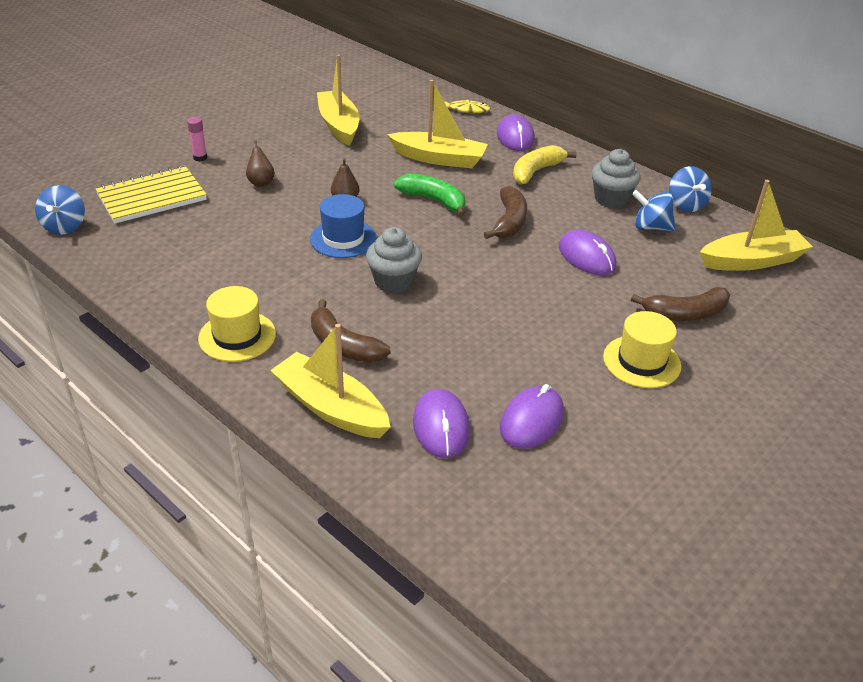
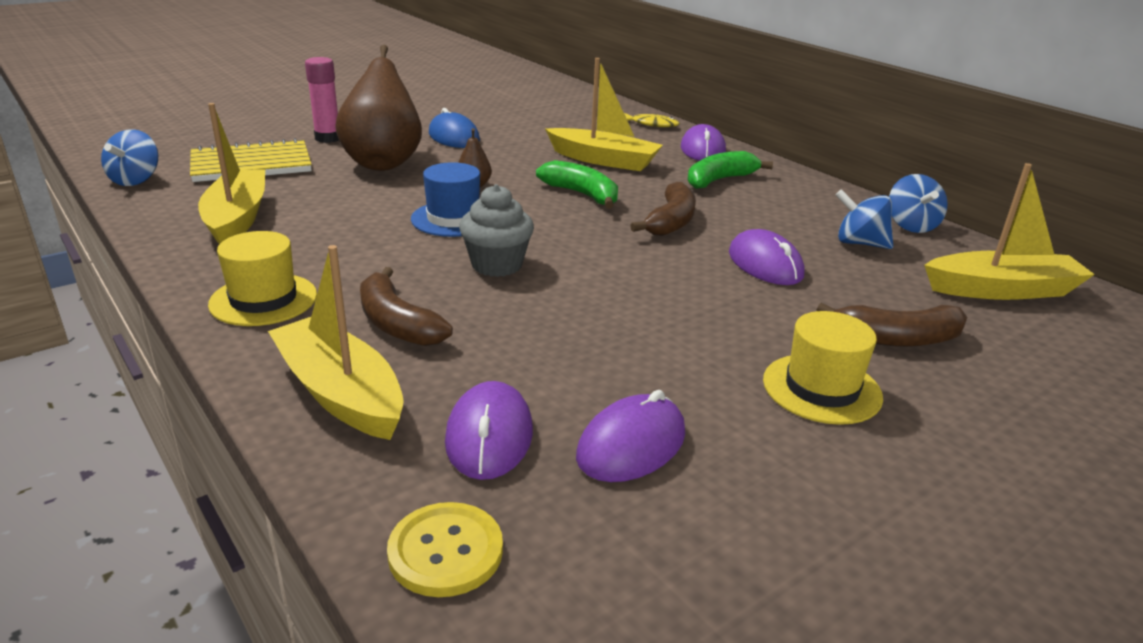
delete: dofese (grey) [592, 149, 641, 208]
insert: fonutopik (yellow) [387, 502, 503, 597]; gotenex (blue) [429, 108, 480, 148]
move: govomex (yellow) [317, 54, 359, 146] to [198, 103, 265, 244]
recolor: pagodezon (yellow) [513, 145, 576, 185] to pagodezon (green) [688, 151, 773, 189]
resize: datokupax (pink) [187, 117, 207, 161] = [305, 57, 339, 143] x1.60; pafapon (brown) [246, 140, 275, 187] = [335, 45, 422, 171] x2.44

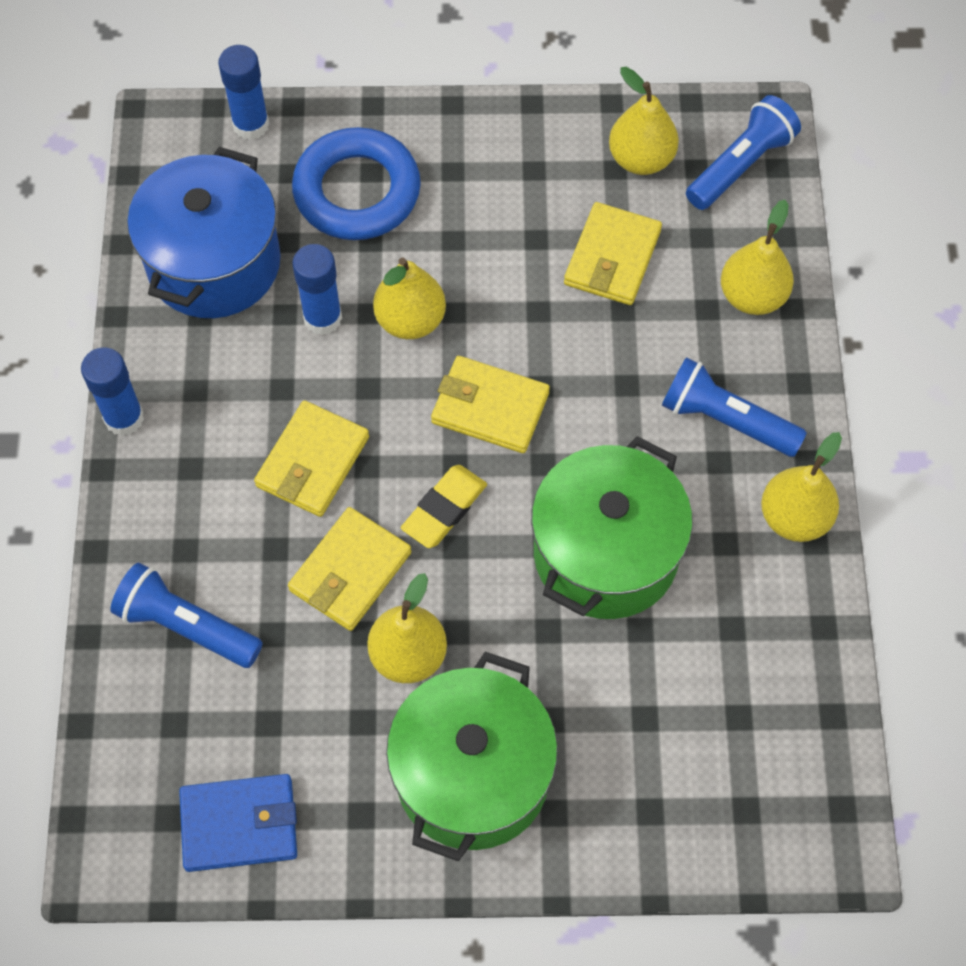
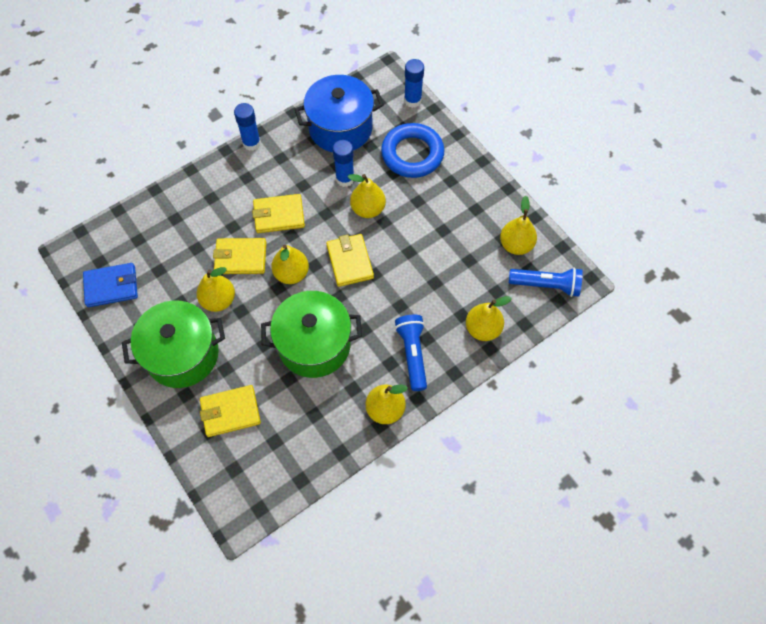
delete: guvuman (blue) [110, 563, 263, 668]
move: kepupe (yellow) [564, 202, 662, 305] to [200, 385, 261, 437]
replace: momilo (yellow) [401, 465, 487, 548] to pafapon (yellow) [271, 245, 309, 284]
rotate: kepupe (blue) [179, 774, 297, 872] = [83, 263, 138, 307] 60 degrees counterclockwise

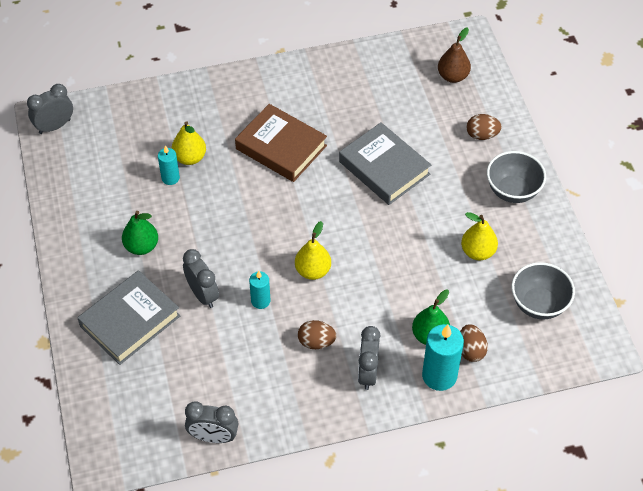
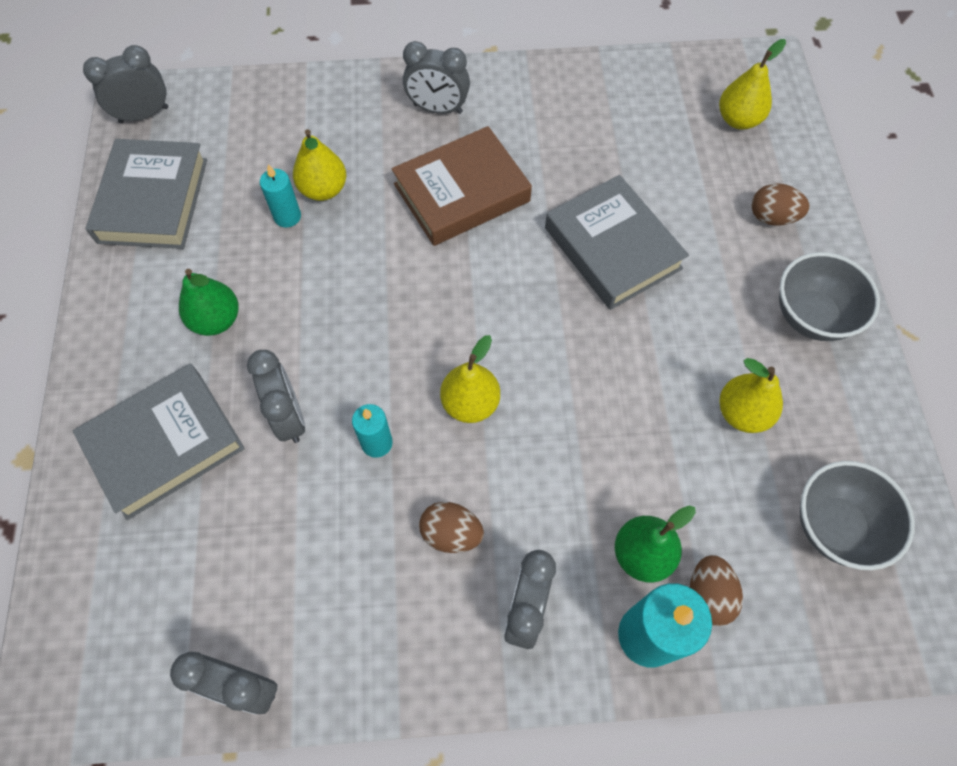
insert: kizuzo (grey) [86, 139, 207, 249]; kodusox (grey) [403, 41, 470, 114]
recolor: pafapon (brown) [438, 27, 471, 83] to pafapon (yellow) [719, 39, 786, 130]
rotate: kizuzo (brown) [235, 104, 327, 182] = [392, 126, 532, 246] 75 degrees counterclockwise

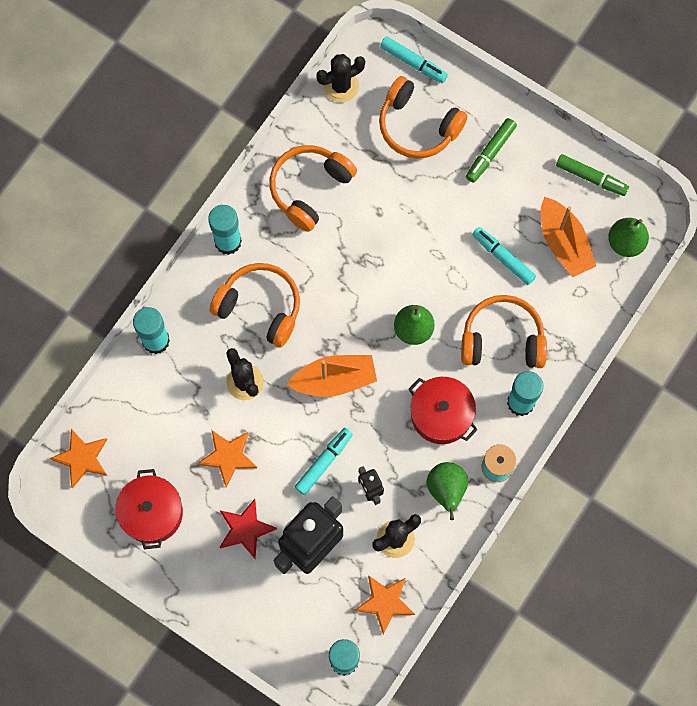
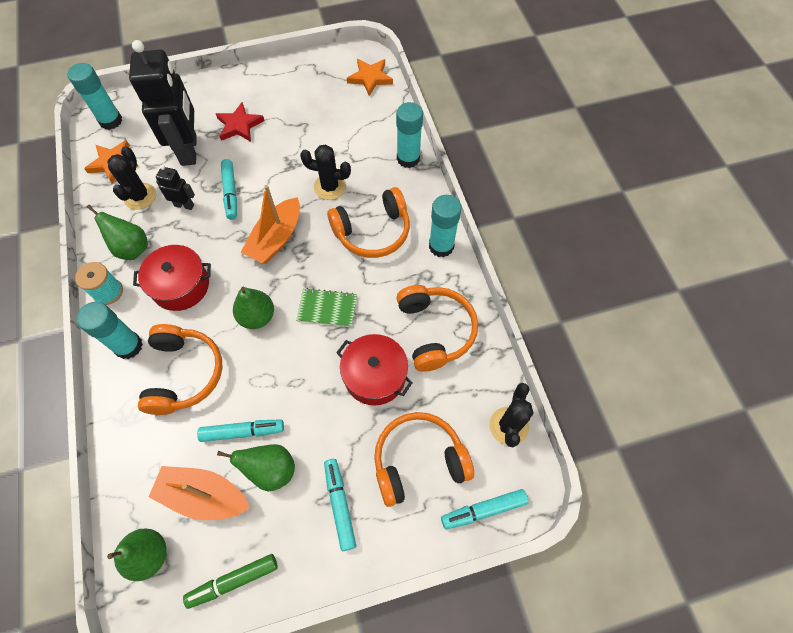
delete: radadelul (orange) [197, 430, 257, 487]
insert: pafapon (green) [217, 444, 295, 491]; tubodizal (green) [296, 288, 357, 327]
move: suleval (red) [115, 469, 183, 549] to [336, 334, 413, 406]
recolor: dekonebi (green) [466, 118, 517, 183] to dekonebi (turquoise) [324, 459, 356, 551]
rotate: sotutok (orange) [461, 295, 547, 368] = [138, 324, 223, 415] 45 degrees counterclockwise

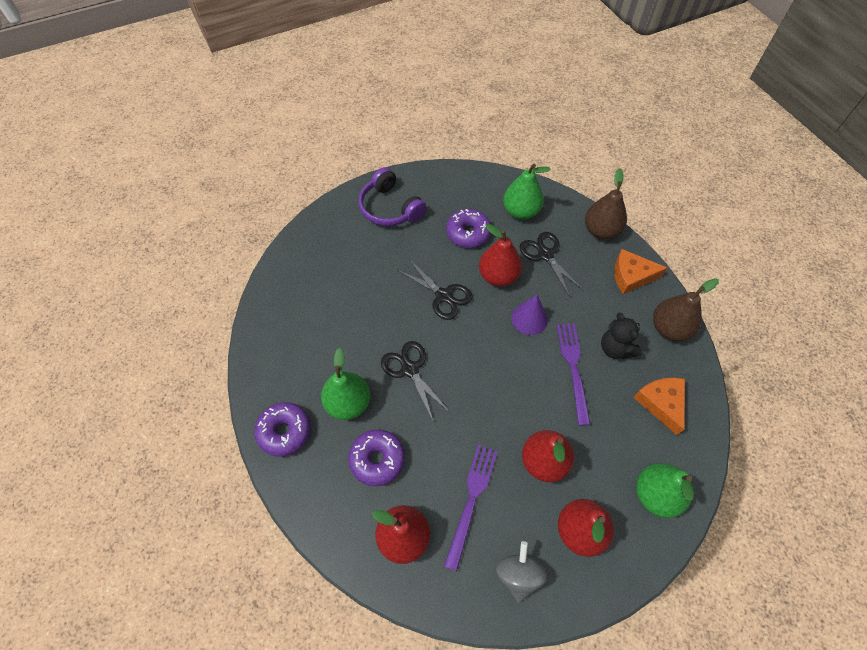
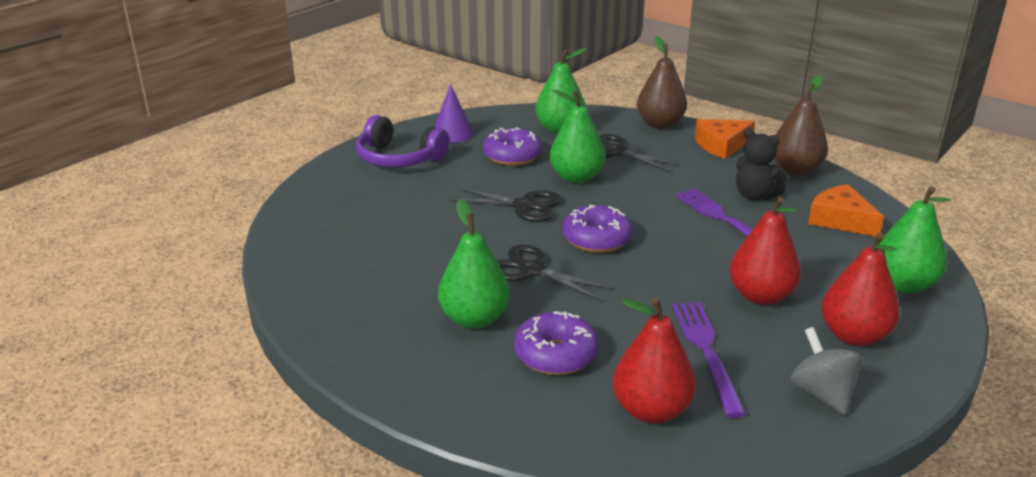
move: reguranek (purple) [254, 402, 311, 457] to [562, 205, 633, 253]; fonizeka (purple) [511, 295, 548, 335] to [434, 84, 474, 143]
recolor: pafapon (red) [479, 224, 522, 286] to pafapon (green) [550, 90, 605, 183]

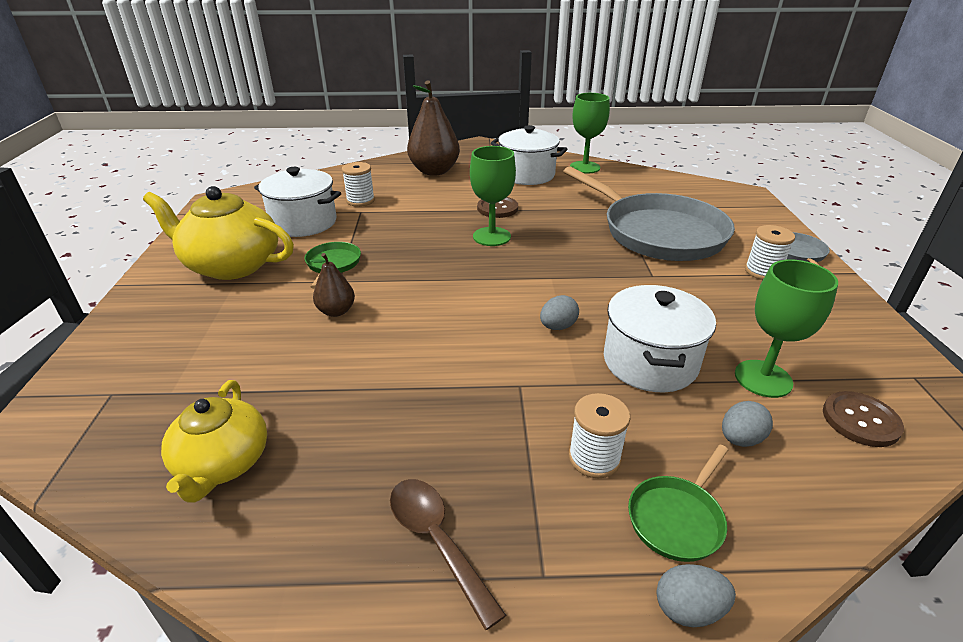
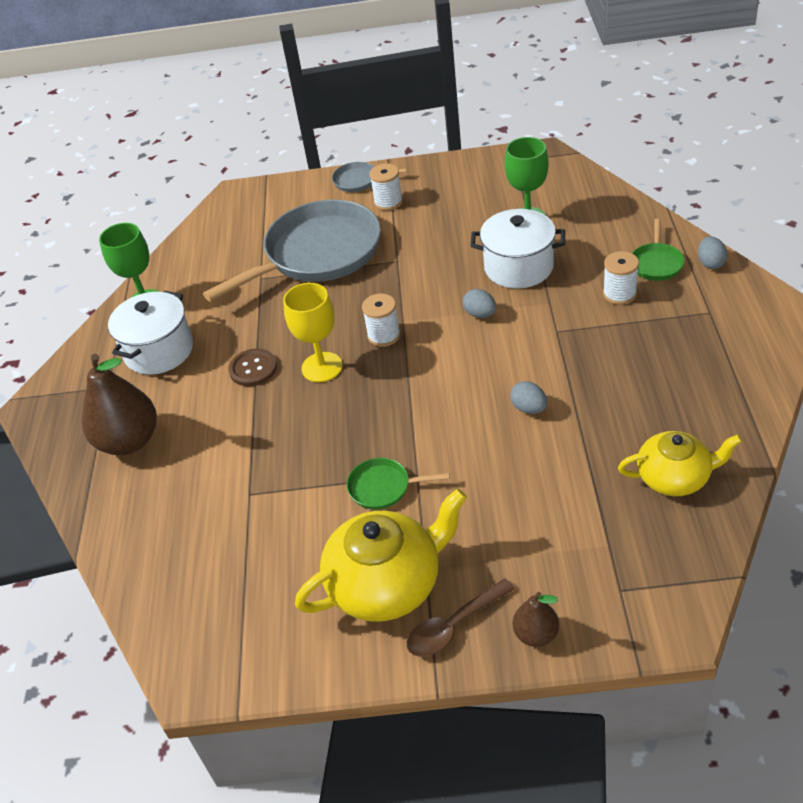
delete: suleval (white) [254, 167, 341, 237]; fonutopik (brown) [823, 391, 904, 447]
move: pafapon (brown) [310, 253, 355, 317] to [513, 592, 559, 647]; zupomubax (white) [342, 162, 375, 207] to [362, 293, 400, 347]; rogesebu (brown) [390, 479, 506, 630] to [407, 578, 515, 657]; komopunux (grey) [722, 401, 773, 447] to [510, 381, 547, 414]
recolor: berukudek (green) [470, 146, 516, 246] to berukudek (yellow) [283, 283, 343, 382]
rotate: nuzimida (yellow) [143, 186, 294, 280] = [295, 489, 467, 622] 135 degrees counterclockwise; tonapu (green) [628, 445, 728, 562] = [632, 219, 685, 281] 60 degrees clockwise

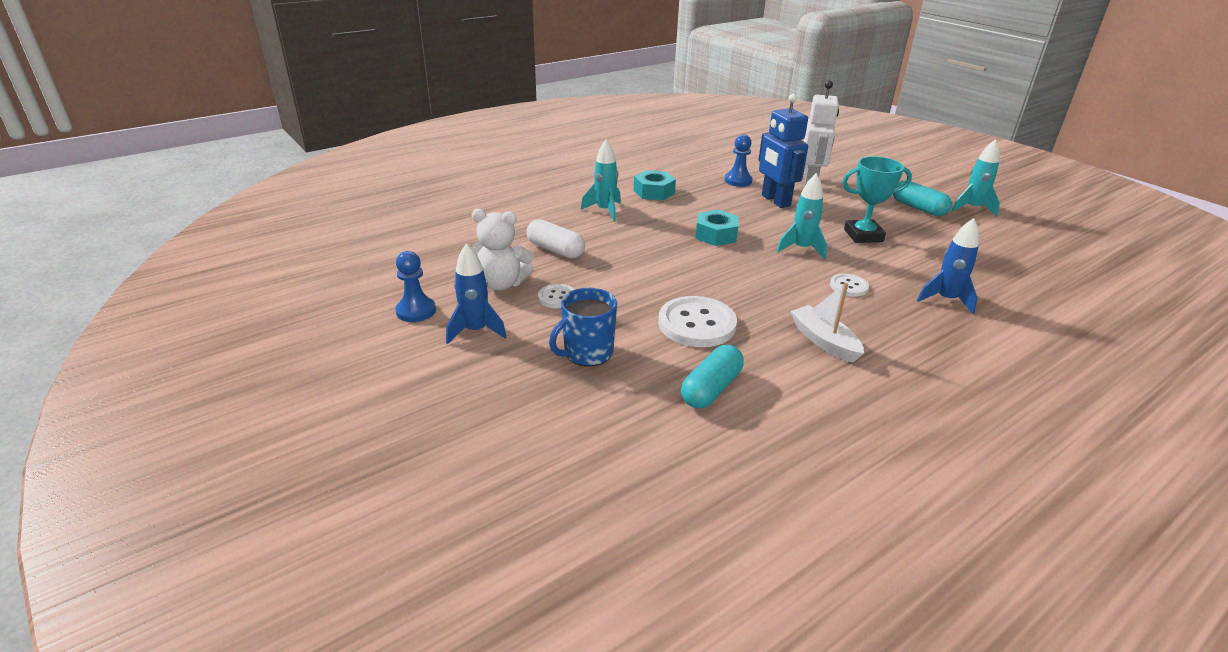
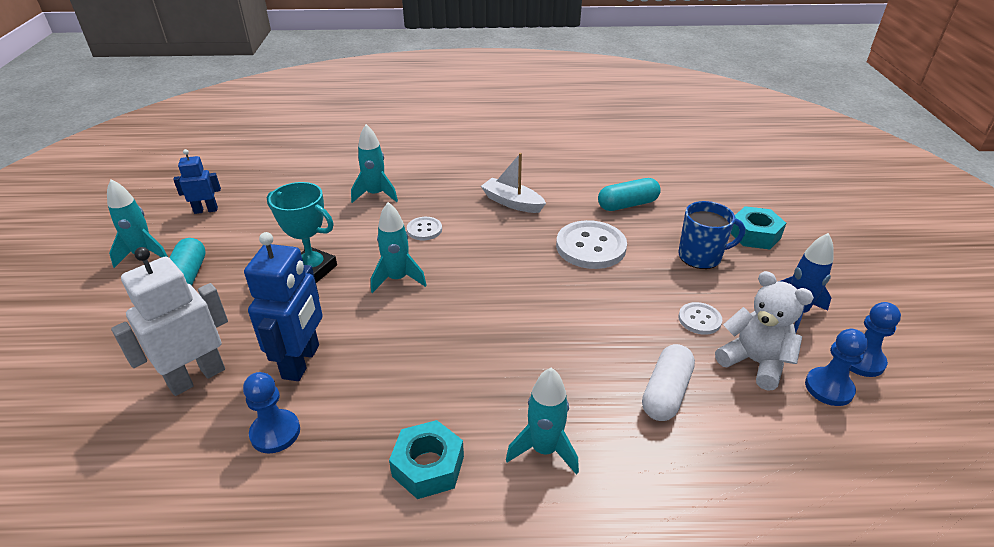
insert: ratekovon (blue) [173, 149, 221, 214]; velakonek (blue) [805, 329, 868, 406]
move: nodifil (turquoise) [695, 210, 739, 246] to [731, 206, 786, 250]
recolor: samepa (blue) [917, 218, 979, 314] to samepa (turquoise) [351, 124, 398, 203]
rotate: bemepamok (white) [527, 219, 585, 259] = [642, 344, 695, 421] 45 degrees clockwise; govomex (white) [791, 283, 864, 363] = [481, 153, 546, 213] 120 degrees clockwise

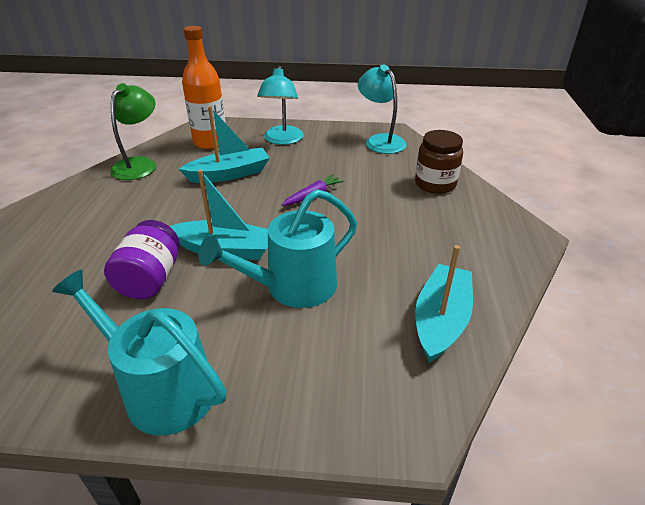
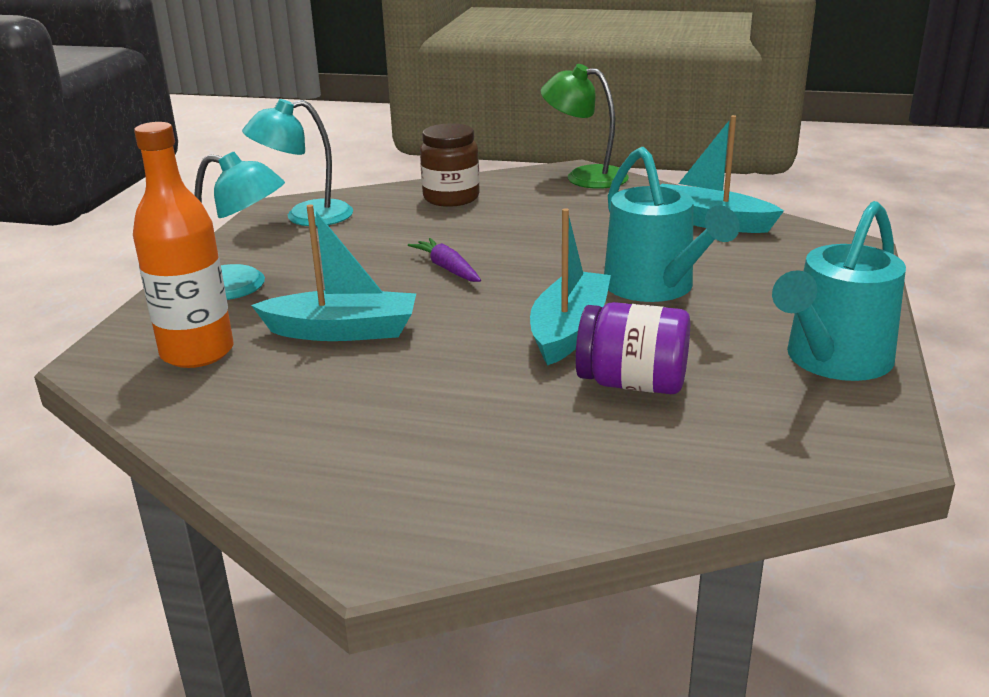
move: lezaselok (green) [110, 83, 156, 180] to [541, 64, 629, 189]
rotate: govomex (turquoise) [179, 106, 269, 183] = [251, 204, 416, 341] 105 degrees clockwise

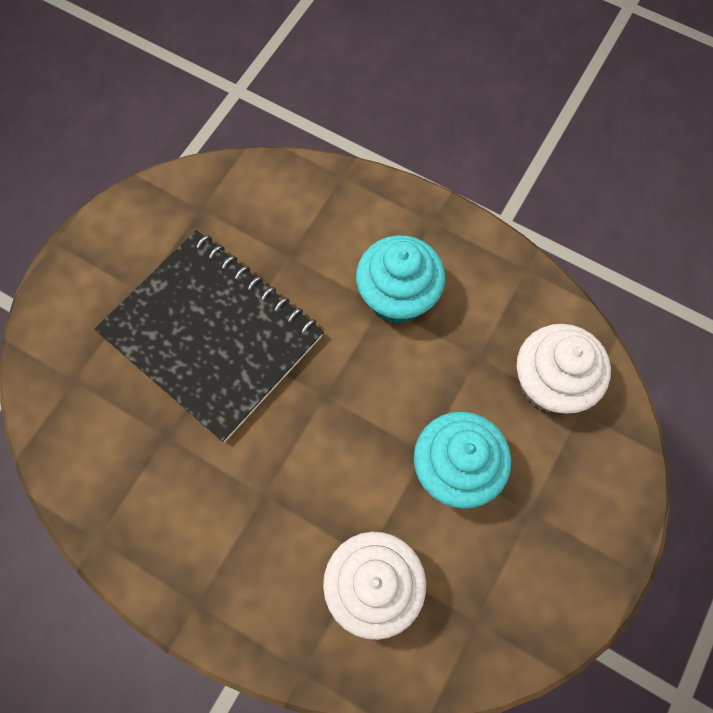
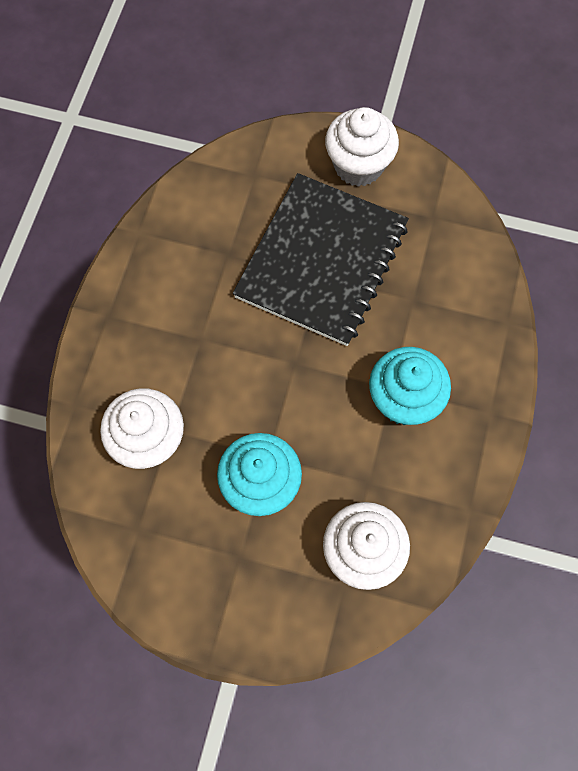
insert: dofese (white) [325, 107, 399, 187]

